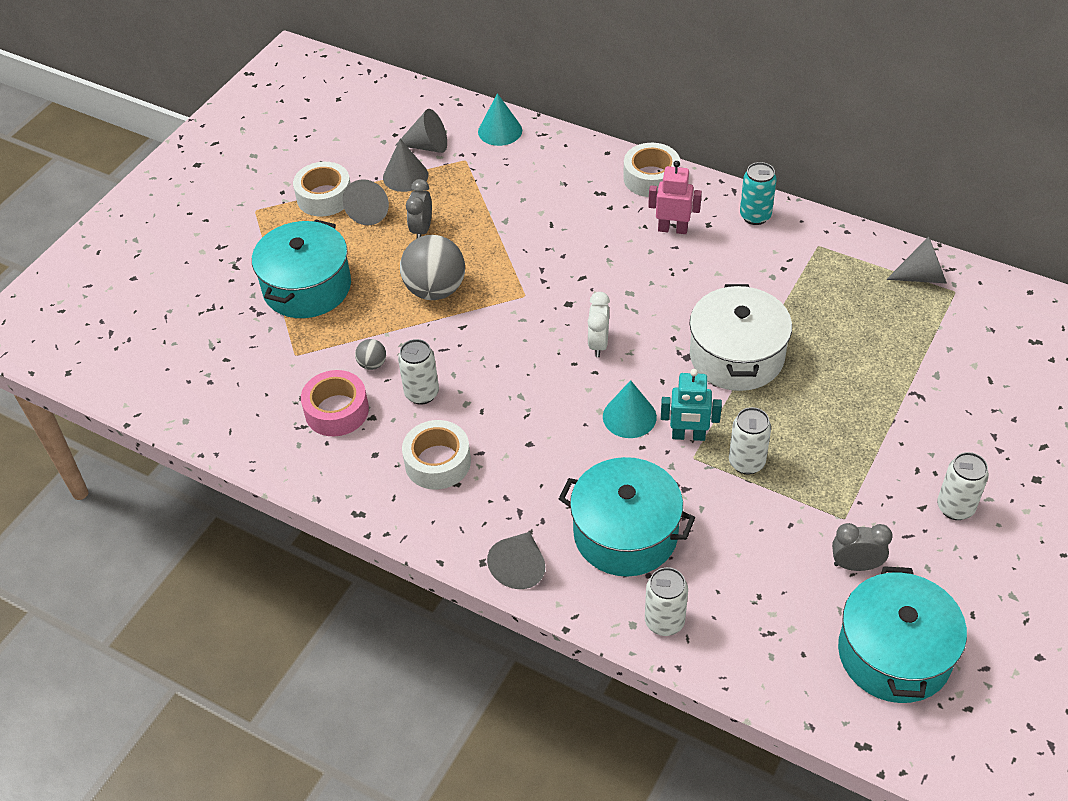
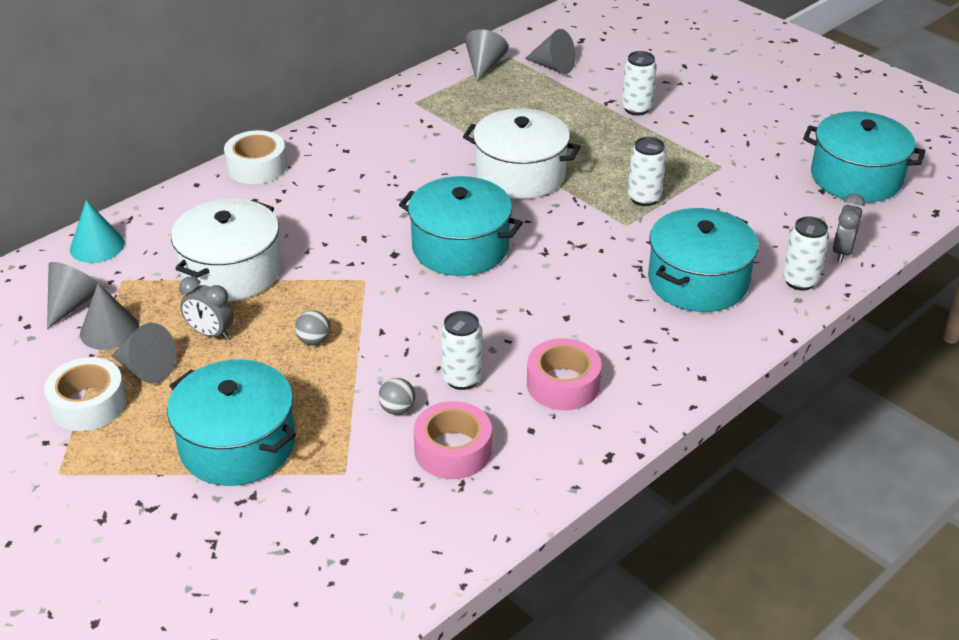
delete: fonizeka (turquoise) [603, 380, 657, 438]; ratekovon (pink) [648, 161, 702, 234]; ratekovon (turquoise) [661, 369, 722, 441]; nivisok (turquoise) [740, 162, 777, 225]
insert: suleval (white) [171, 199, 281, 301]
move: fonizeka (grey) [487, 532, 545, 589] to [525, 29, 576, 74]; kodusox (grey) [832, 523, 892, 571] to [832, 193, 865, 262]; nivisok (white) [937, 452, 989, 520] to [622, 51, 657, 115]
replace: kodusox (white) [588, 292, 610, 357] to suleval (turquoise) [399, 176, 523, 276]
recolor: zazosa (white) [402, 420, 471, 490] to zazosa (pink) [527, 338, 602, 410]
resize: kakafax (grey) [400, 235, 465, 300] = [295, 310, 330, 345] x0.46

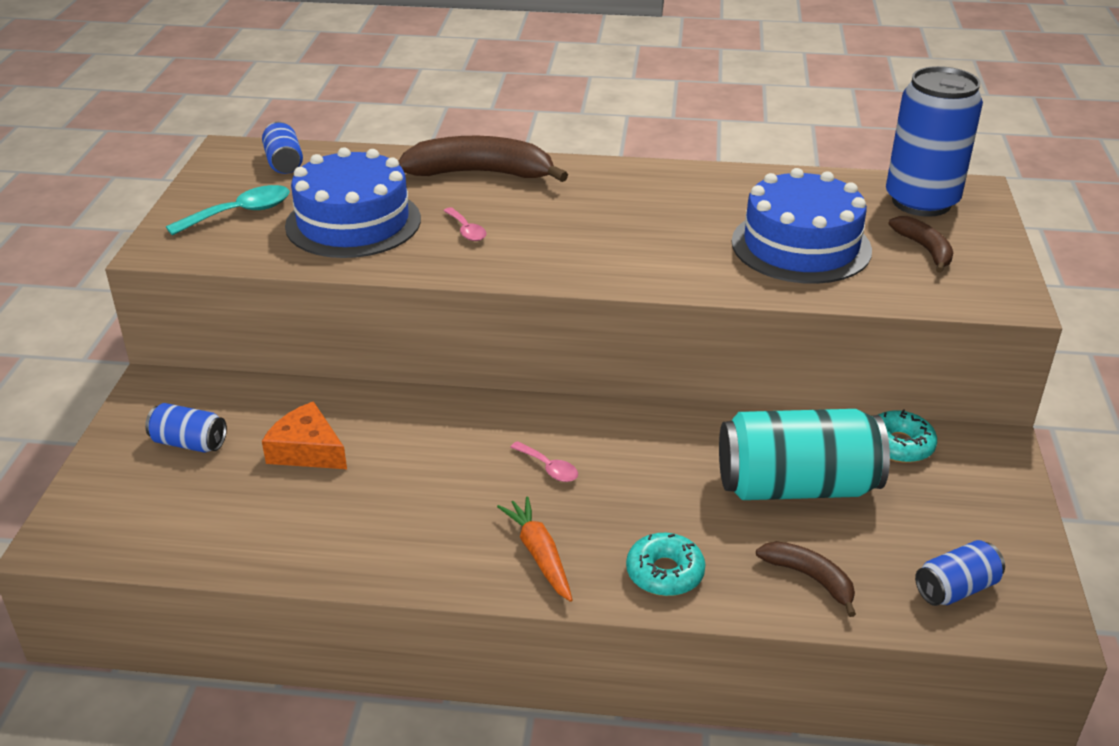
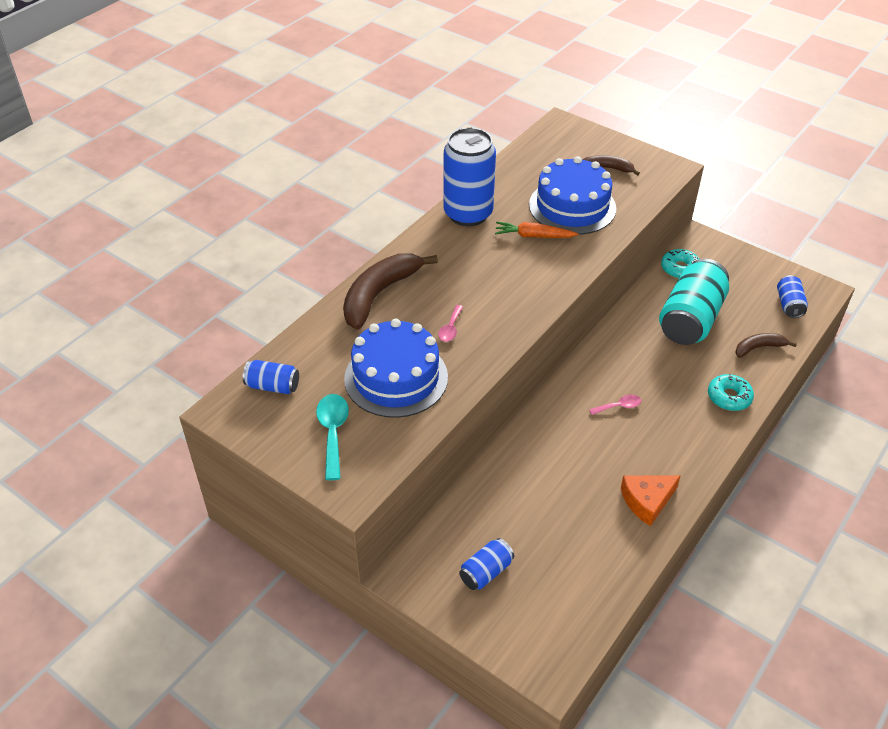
move: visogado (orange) [262, 401, 347, 469] to [621, 475, 681, 526]; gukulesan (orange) [497, 496, 573, 602] to [495, 222, 578, 238]; nivisok (blue) [886, 66, 983, 217] to [443, 128, 496, 226]
rotate: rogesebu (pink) [443, 207, 486, 241] = [438, 305, 463, 342] 105 degrees clockwise

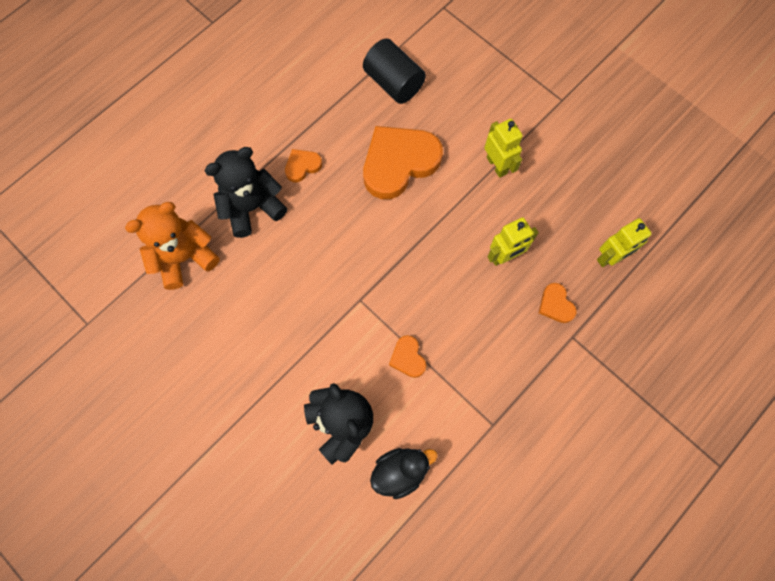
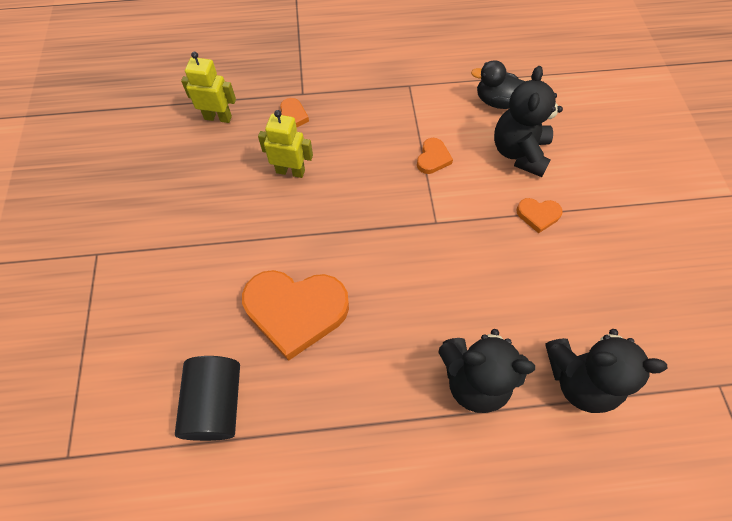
delete: ratekovon (yellow) [484, 119, 523, 178]
move: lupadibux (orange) [285, 149, 322, 182] to [516, 198, 563, 233]
recolor: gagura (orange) [125, 202, 220, 290] to gagura (black) [545, 329, 668, 413]

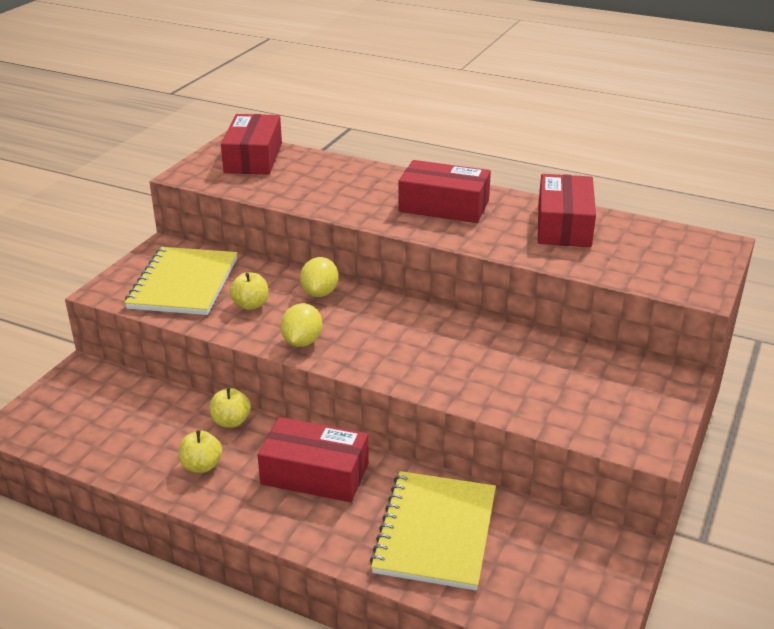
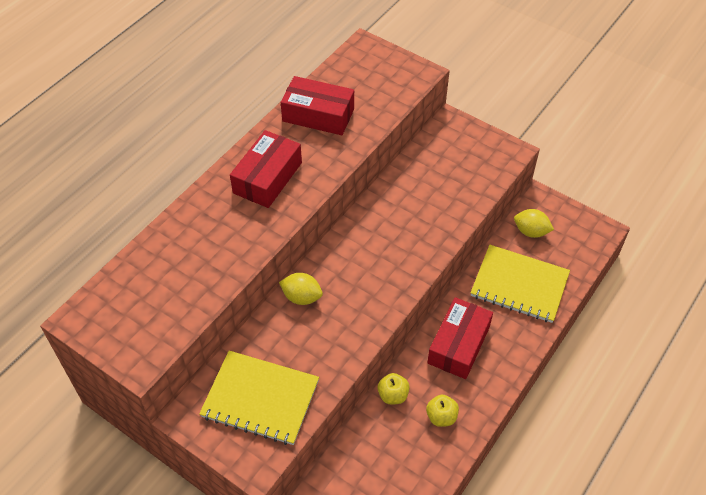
delete: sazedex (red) [221, 114, 282, 175]; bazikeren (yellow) [230, 272, 268, 310]
move: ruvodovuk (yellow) [281, 303, 322, 347] to [514, 209, 554, 238]

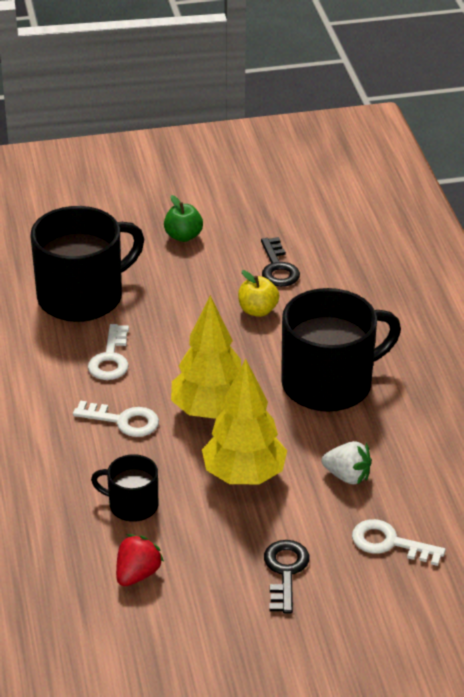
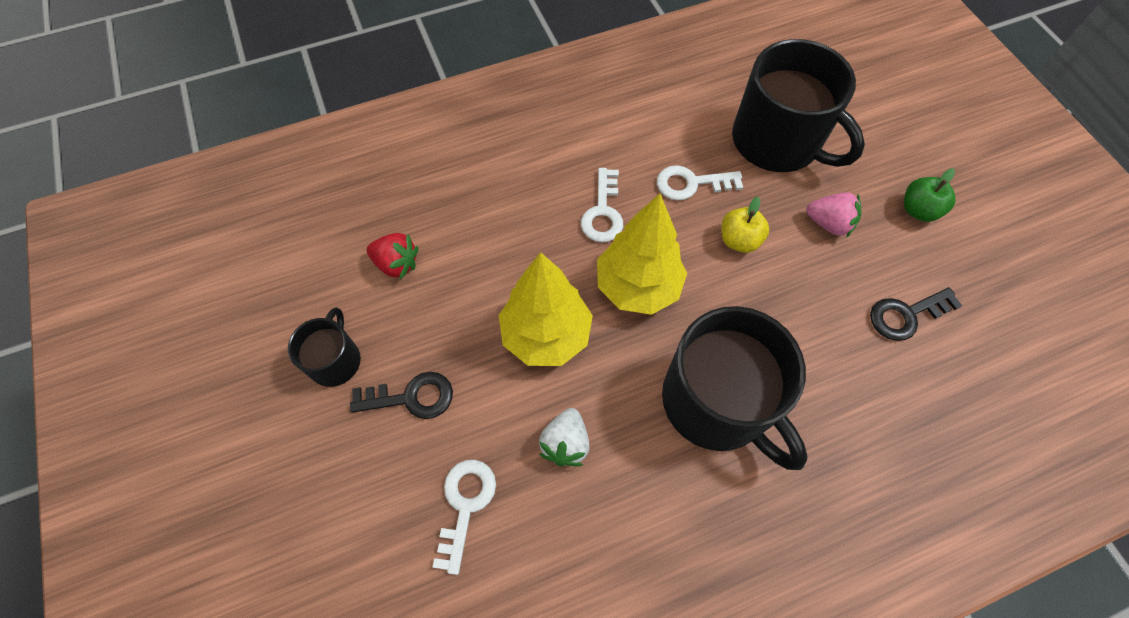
insert: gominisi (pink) [806, 192, 861, 238]
move: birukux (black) [91, 454, 158, 522] to [288, 307, 361, 387]; bazikeren (yellow) [238, 270, 279, 317] to [721, 197, 769, 253]

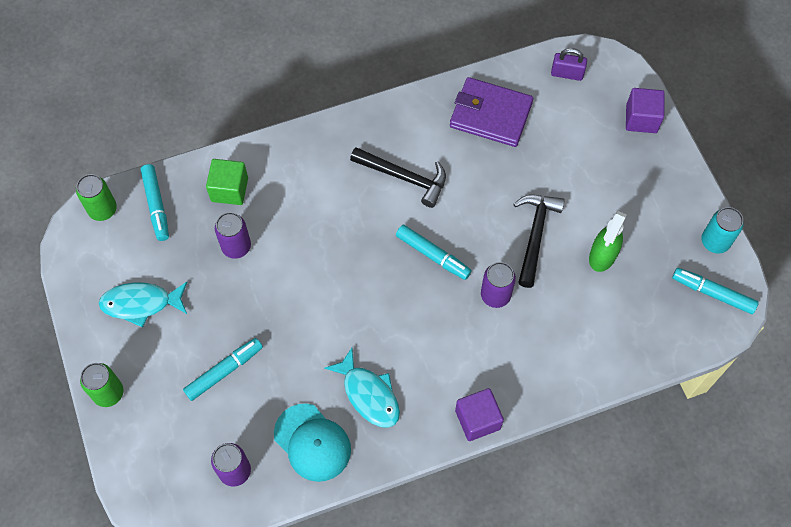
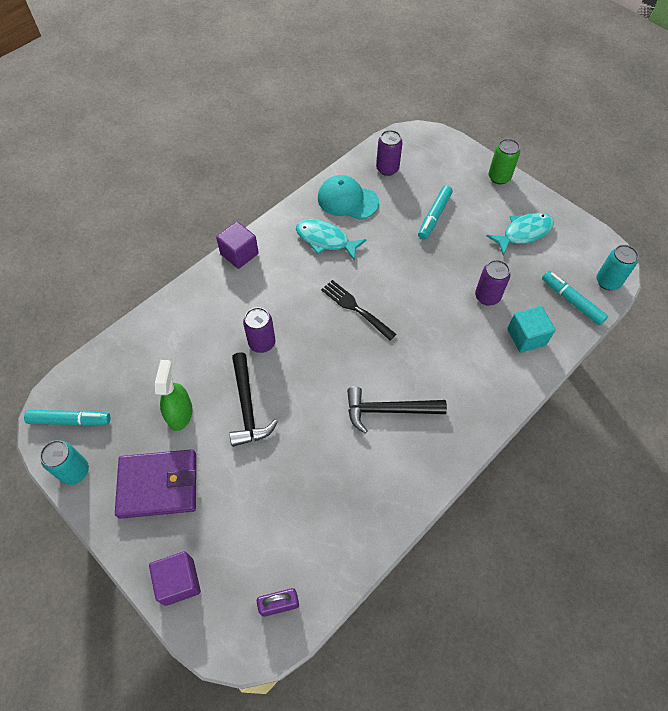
delete: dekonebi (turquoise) [396, 225, 472, 280]
insert: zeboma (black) [321, 280, 396, 341]
move: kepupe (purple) [450, 77, 533, 147] to [115, 449, 196, 519]
recolor: nivisok (green) [76, 174, 117, 221] to nivisok (turquoise) [597, 245, 638, 290]; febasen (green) [206, 159, 248, 205] to febasen (turquoise) [507, 306, 555, 353]

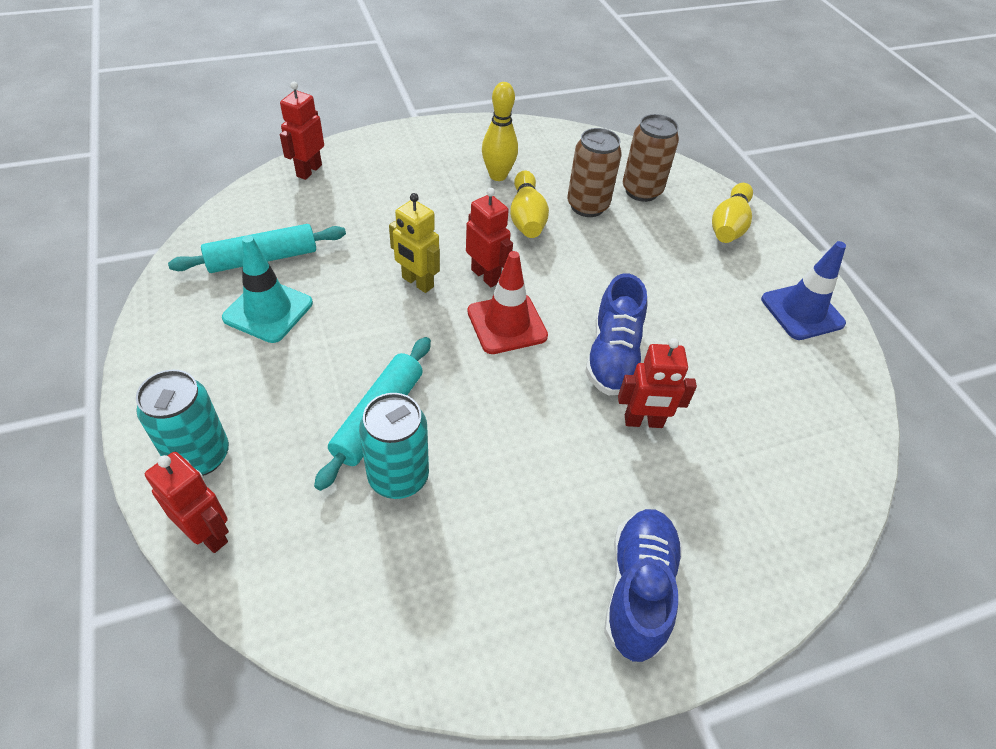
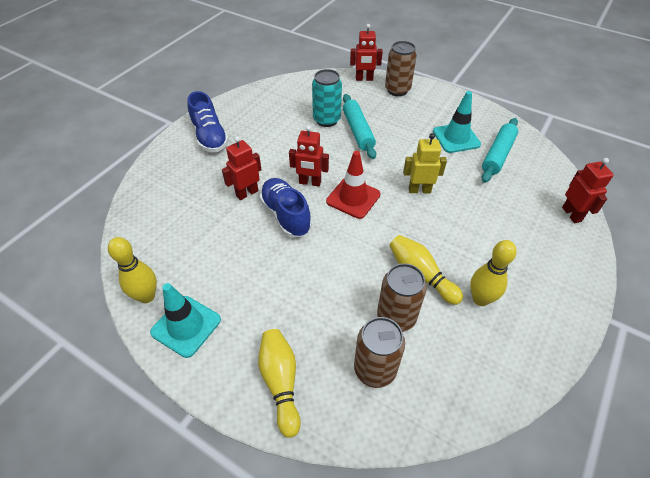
insert: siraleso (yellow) [108, 237, 157, 303]
move: ratekovon (red) [466, 188, 513, 287] to [289, 125, 329, 187]
recolor: nivisok (turquoise) [136, 370, 229, 476] to nivisok (brown) [385, 41, 417, 96]; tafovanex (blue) [761, 241, 846, 340] to tafovanex (turquoise) [150, 283, 221, 358]

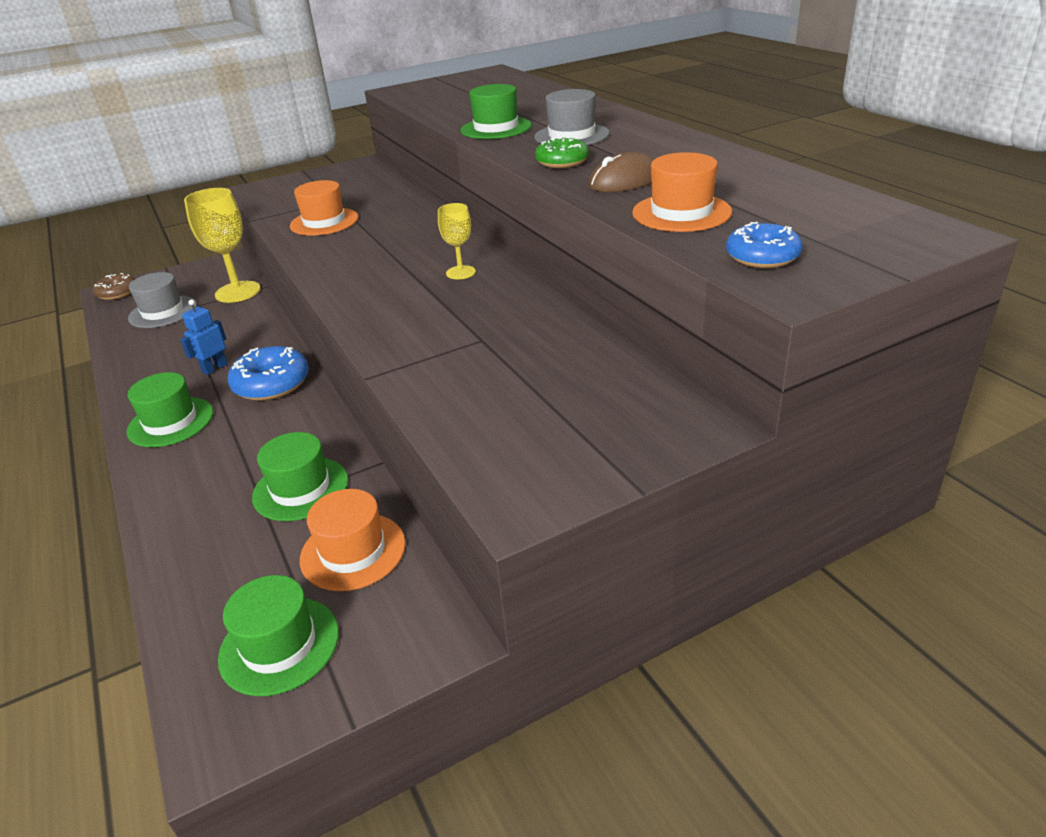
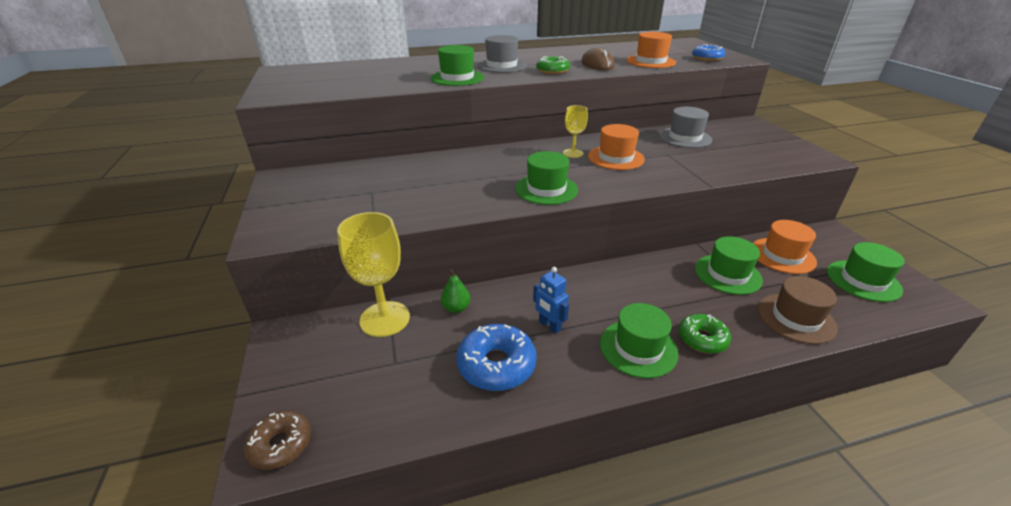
insert: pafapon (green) [441, 269, 470, 313]; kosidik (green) [515, 151, 578, 205]; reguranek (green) [679, 314, 731, 354]; kosidik (brown) [758, 276, 838, 344]
move: kosidik (grey) [128, 272, 197, 328] to [659, 107, 712, 148]; reguranek (blue) [228, 346, 309, 401] to [457, 324, 537, 391]; kosidik (orange) [290, 180, 358, 236] to [588, 124, 645, 170]

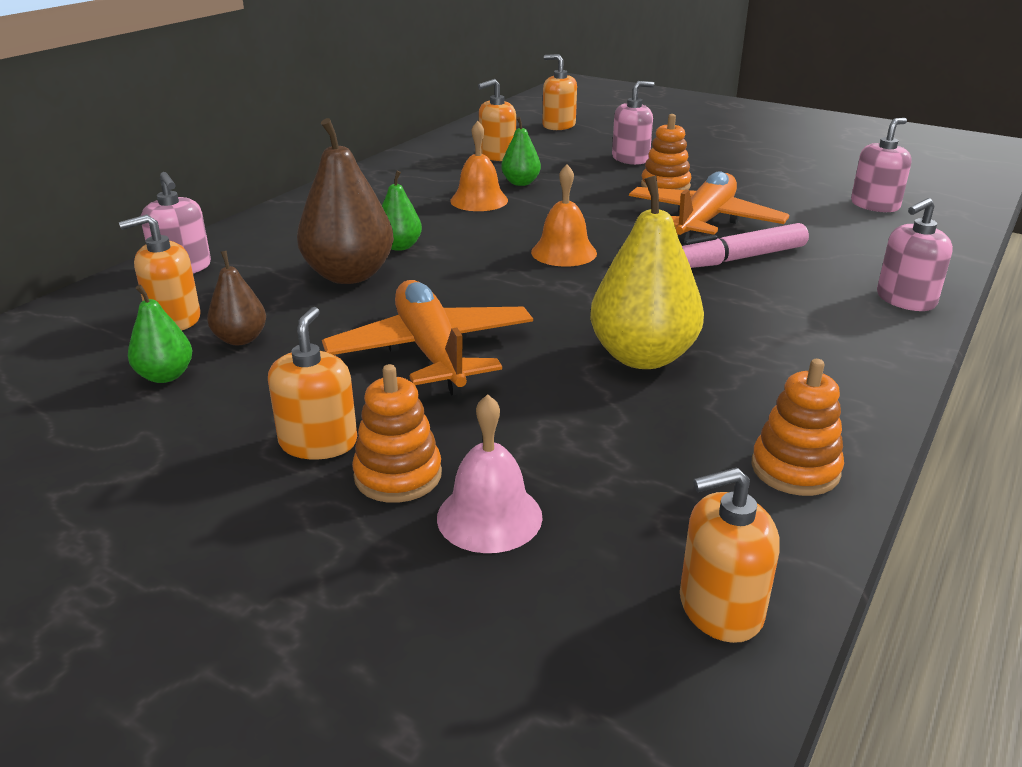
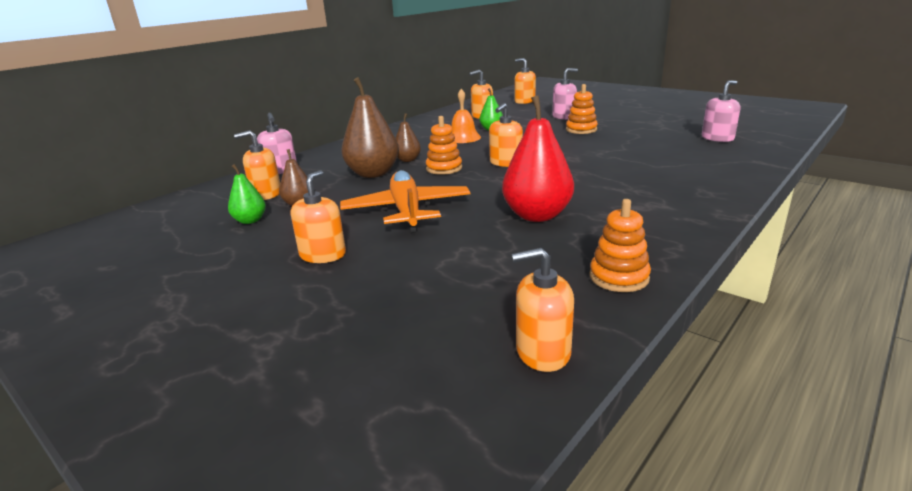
delete: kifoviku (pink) [437, 394, 543, 553]; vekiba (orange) [629, 171, 789, 245]; dekonebi (pink) [682, 223, 809, 268]; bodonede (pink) [877, 198, 953, 311]
move: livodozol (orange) [352, 364, 442, 503] to [426, 116, 462, 175]
replace: kifoviku (orange) [531, 164, 597, 267] to bodonede (orange) [489, 103, 523, 167]
recolor: pafapon (green) [382, 171, 422, 251] to pafapon (brown) [396, 113, 421, 162]; pafapon (yellow) [590, 176, 704, 369] to pafapon (red) [502, 95, 574, 222]

